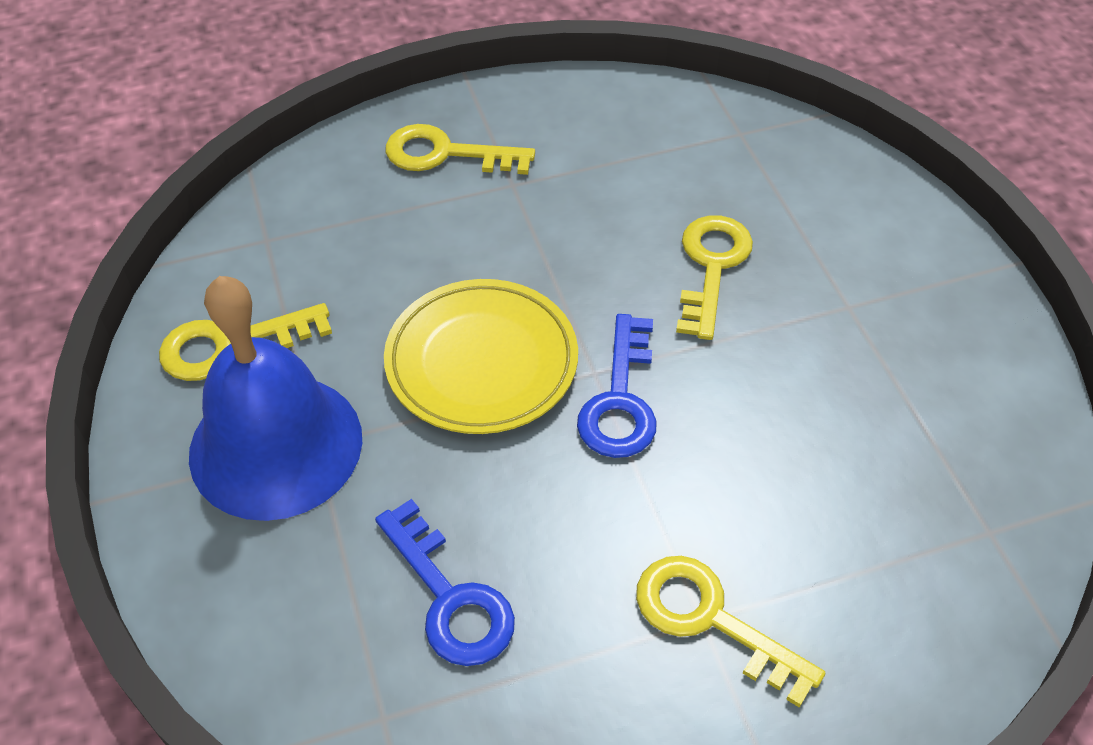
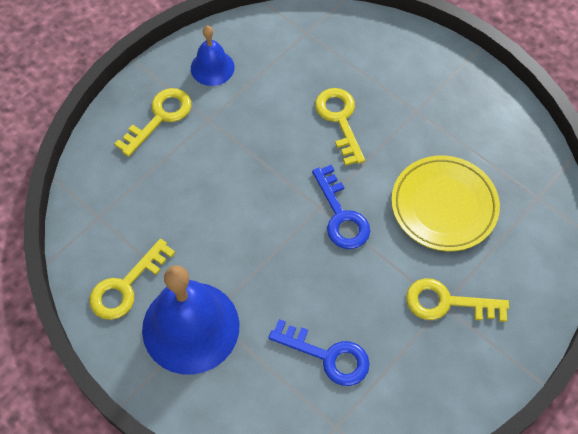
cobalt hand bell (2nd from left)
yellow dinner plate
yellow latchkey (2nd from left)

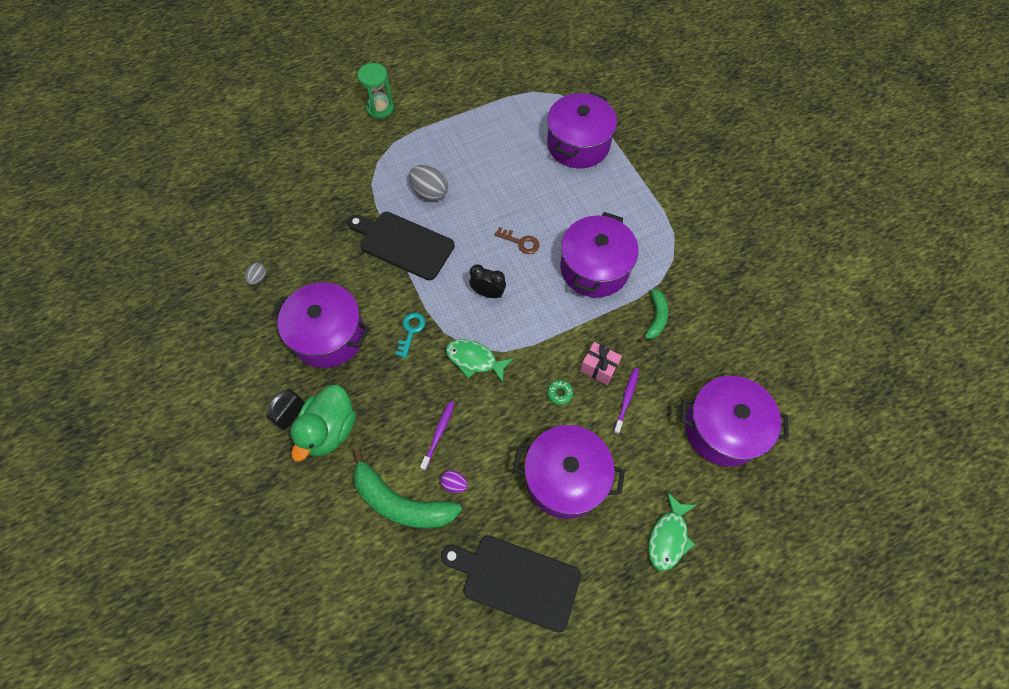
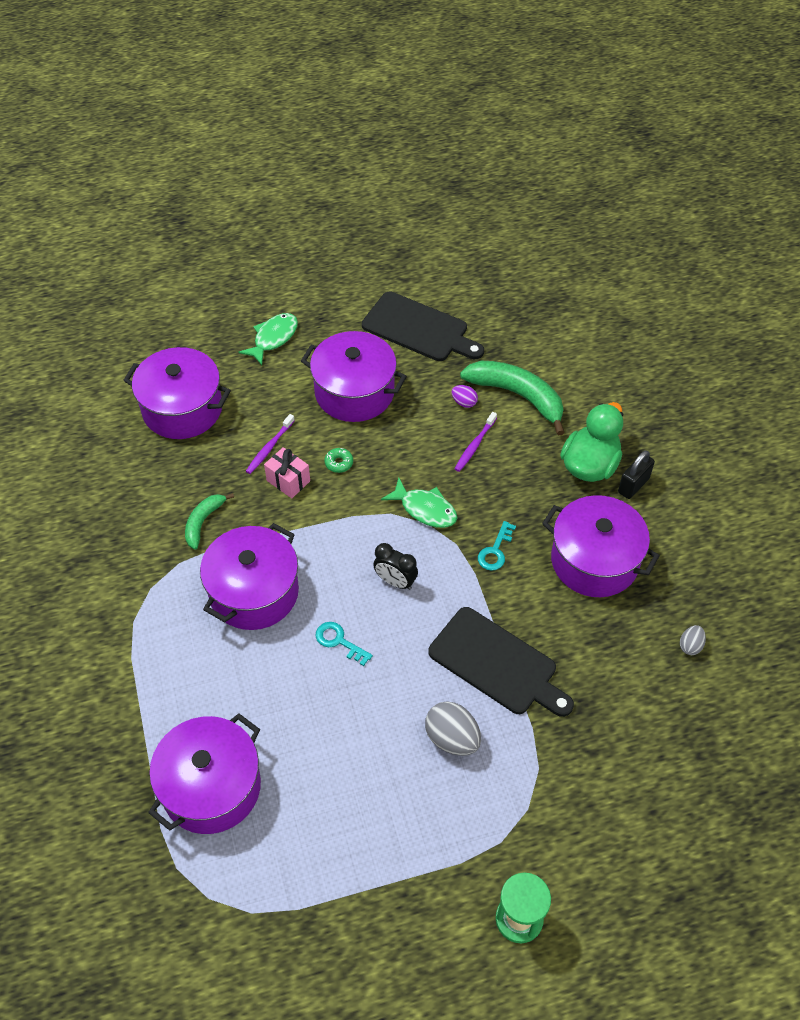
aqua latchkey (1st from left)

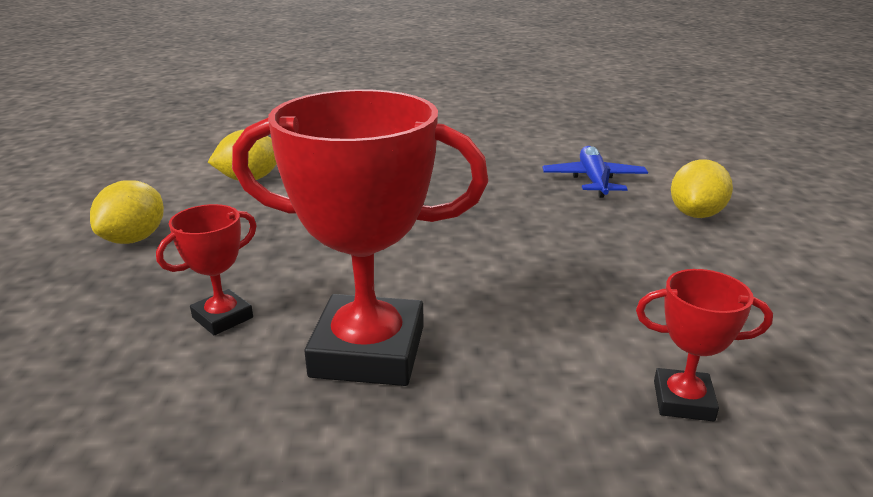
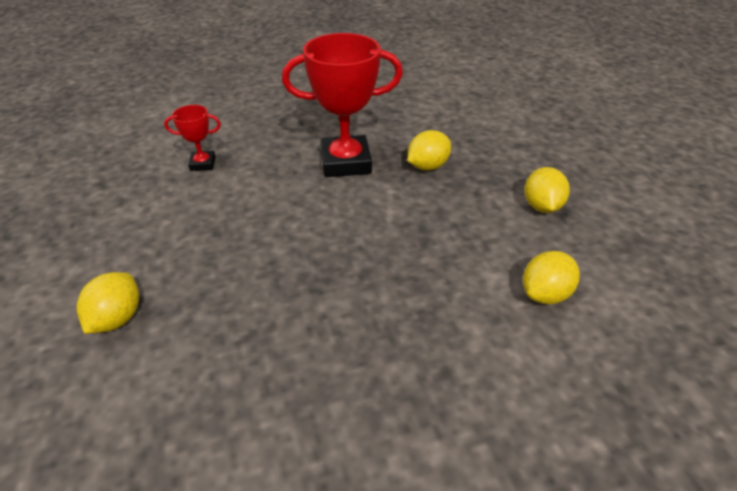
cobalt toy plane
yellow toy lemon (2nd from left)

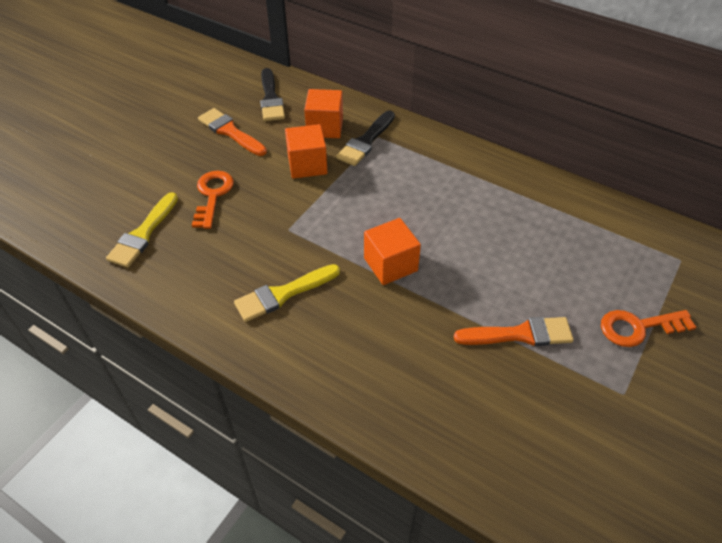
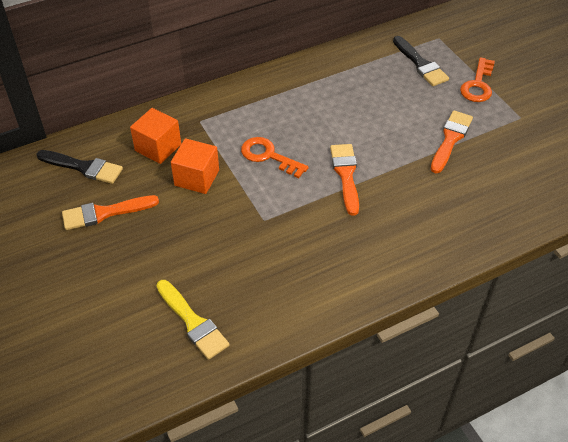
yellow brush (2nd from left in the first image)
orange-coloured latchkey (1st from left)
ebony brush (2nd from left)
orange-coloured brush (2nd from left)

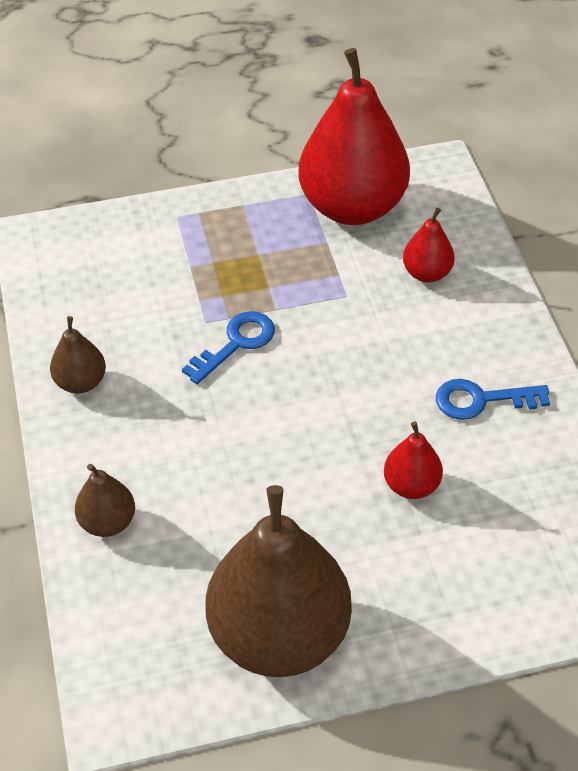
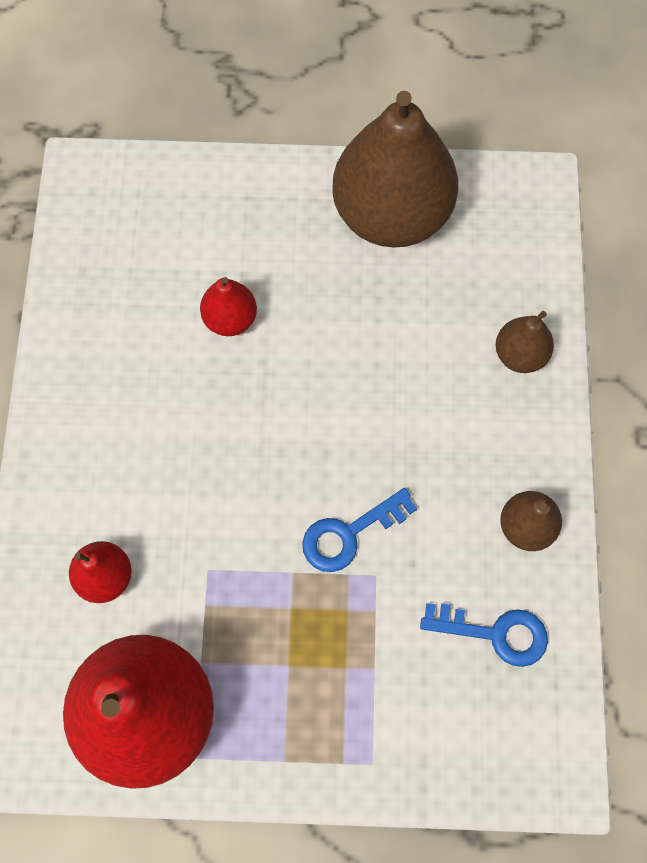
cobalt latchkey (2nd from left)

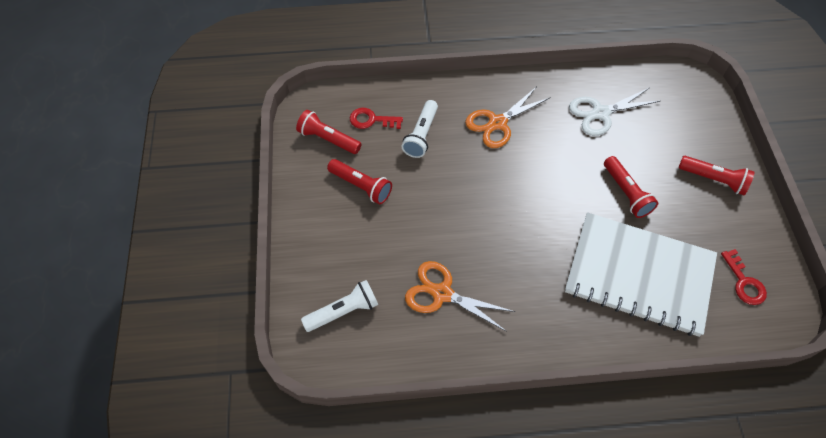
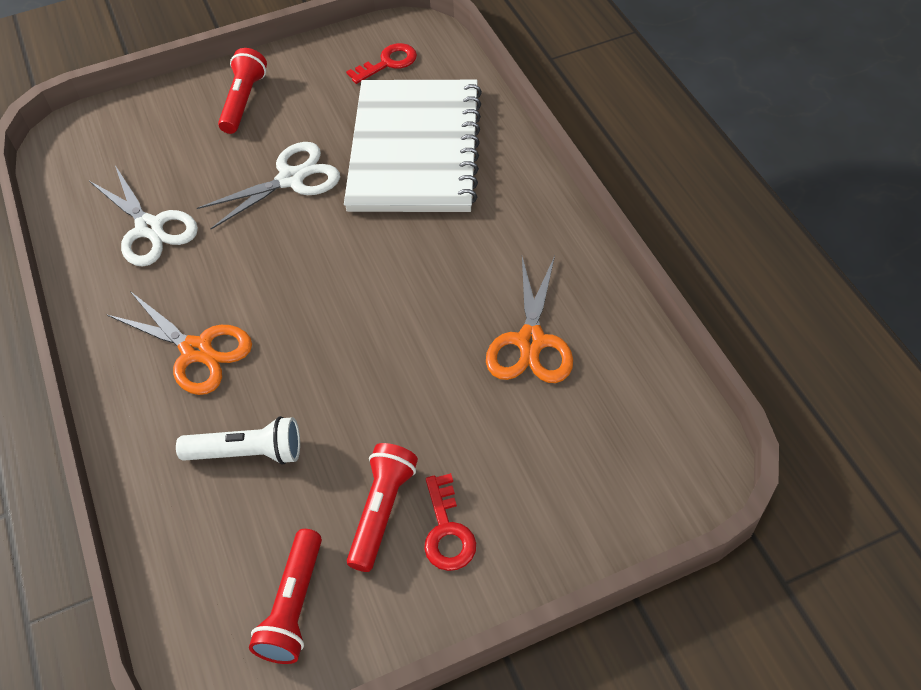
pure white torch (1st from left in the first image)
scarlet latchkey (2nd from left)
pure white pair of scissors (2nd from left)

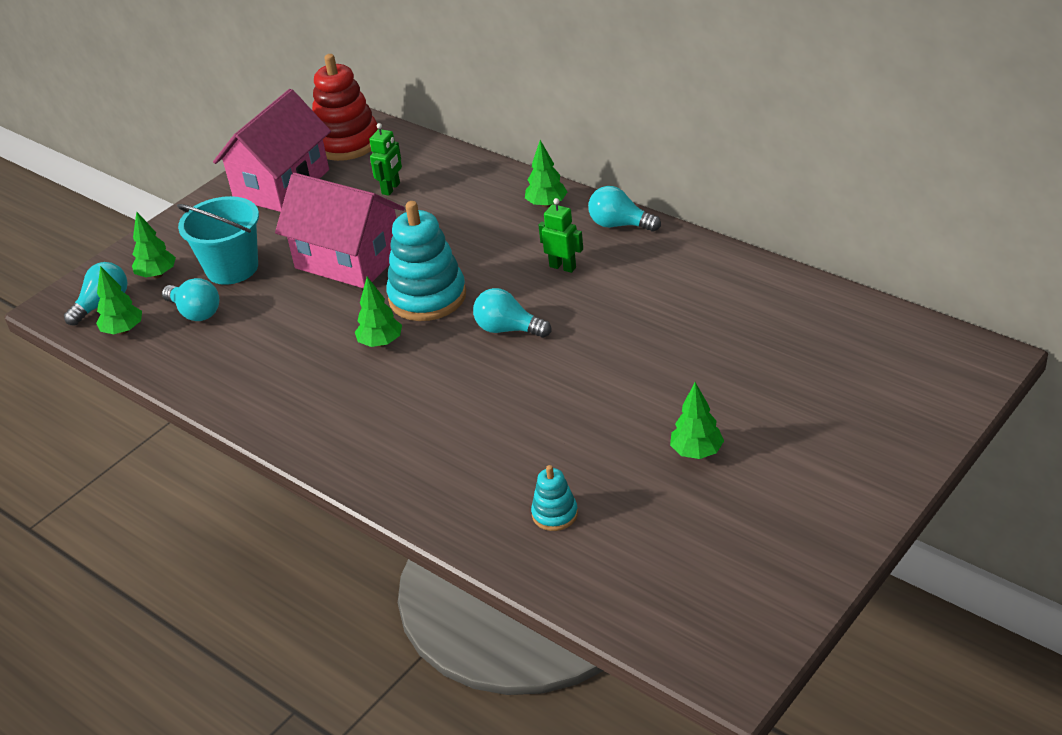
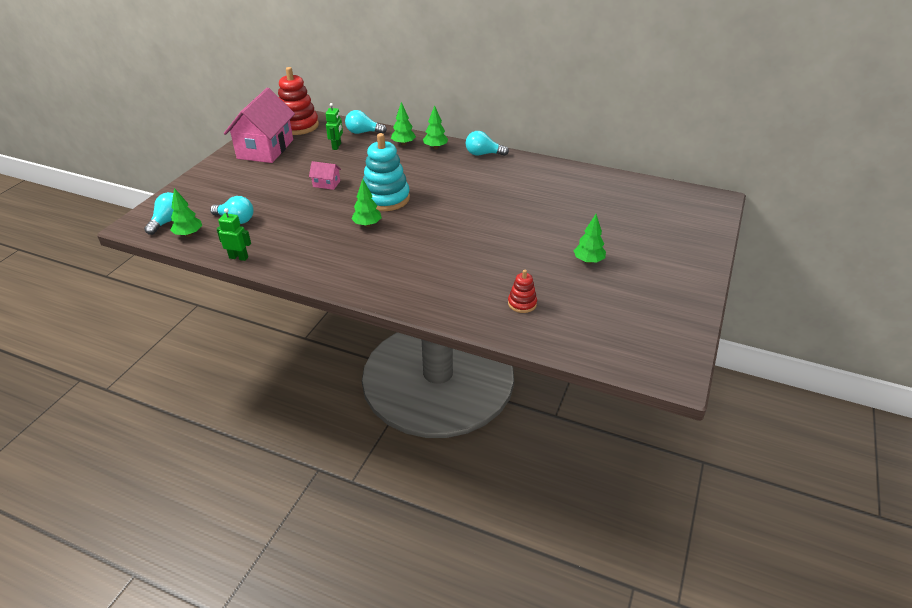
aqua pail
green fir tree (3rd from left)
aqua lightbulb (3rd from left)
green robot figure (1st from left)
scarlet ring stacker (2nd from left)
rosy cottage (2nd from left)

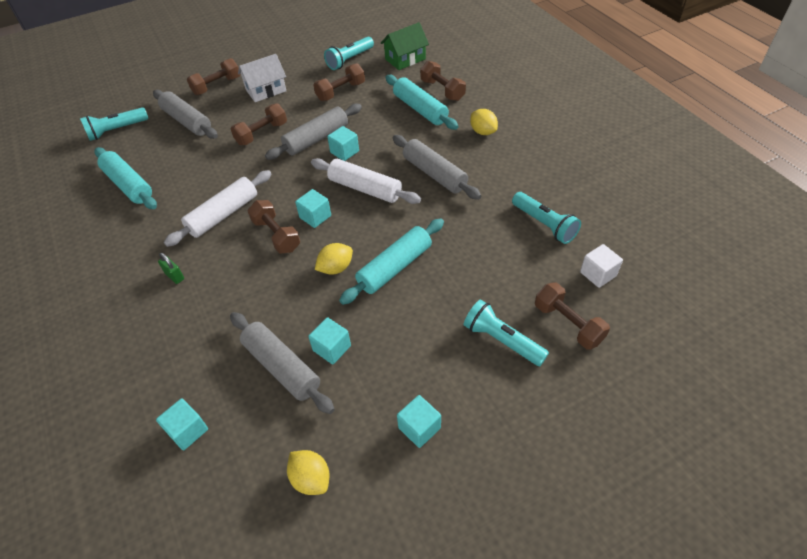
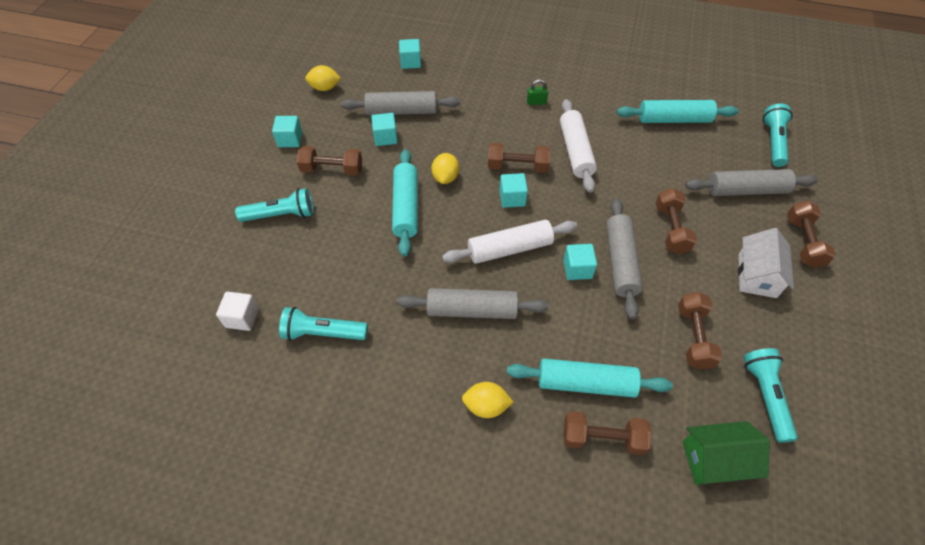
brown dumbbell (1st from left)
green cottage

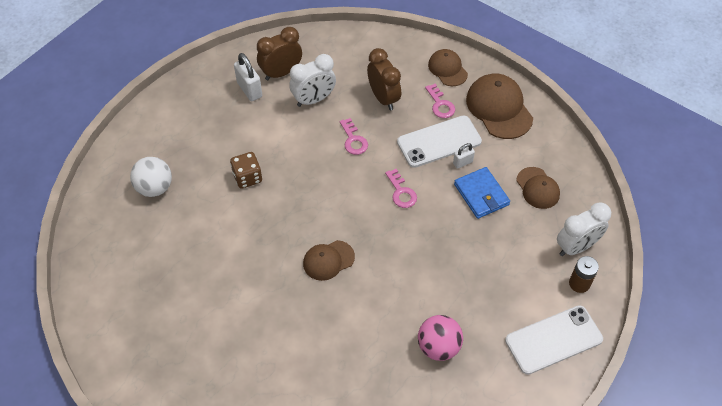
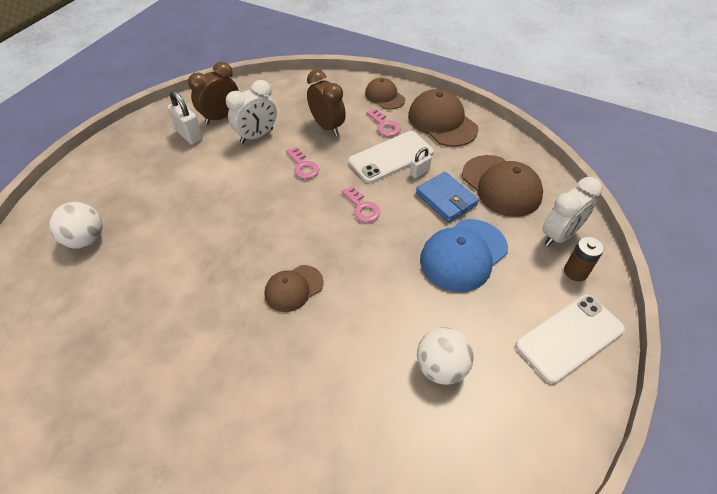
brown game die
cobalt baseball cap
pure white play ball (2nd from left)
brown baseball cap (4th from left)

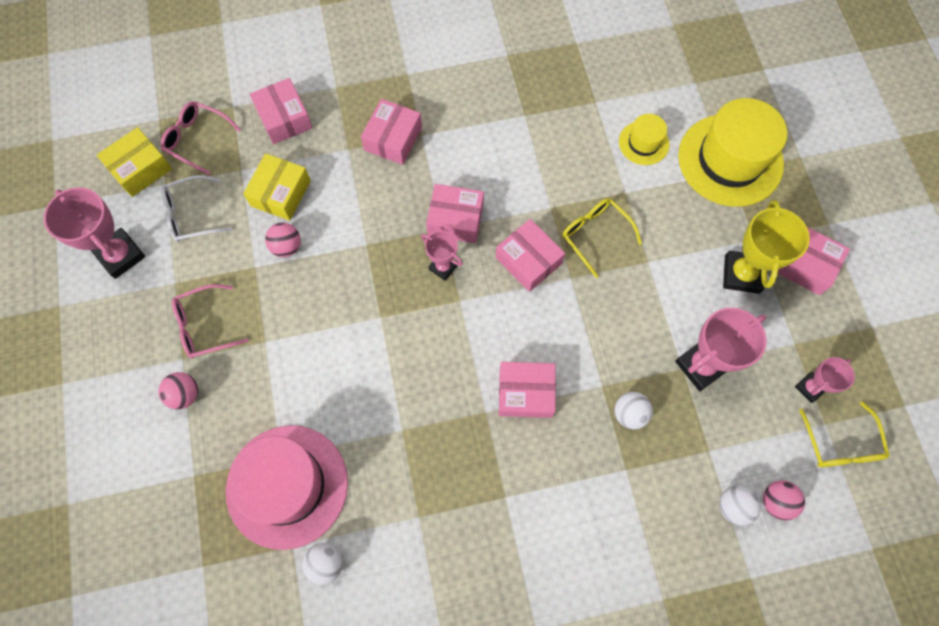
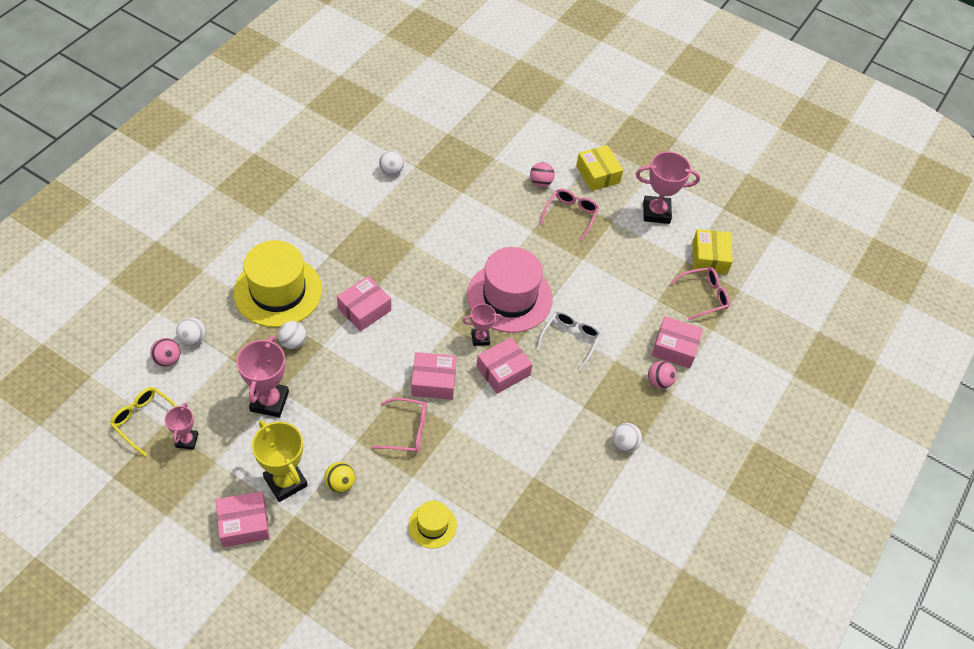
rosy parcel (2nd from left in the first image)
yellow play ball
pure white play ball (4th from left)
pure white spectacles
rosy tall hat
yellow parcel (1st from left)
rosy play ball (3rd from left)
yellow tall hat (1st from left)
rosy spectacles (1st from left)

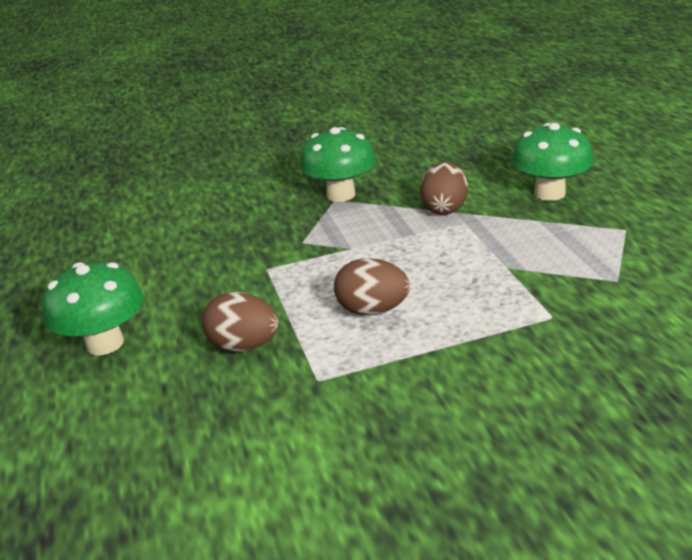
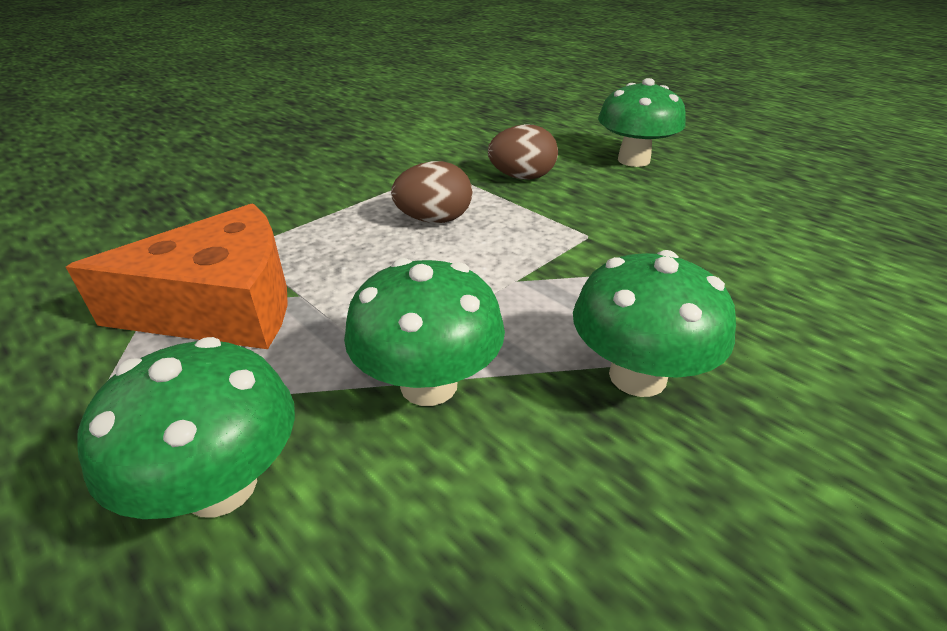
orange-coloured cheese wedge
green fungus (2nd from left)

